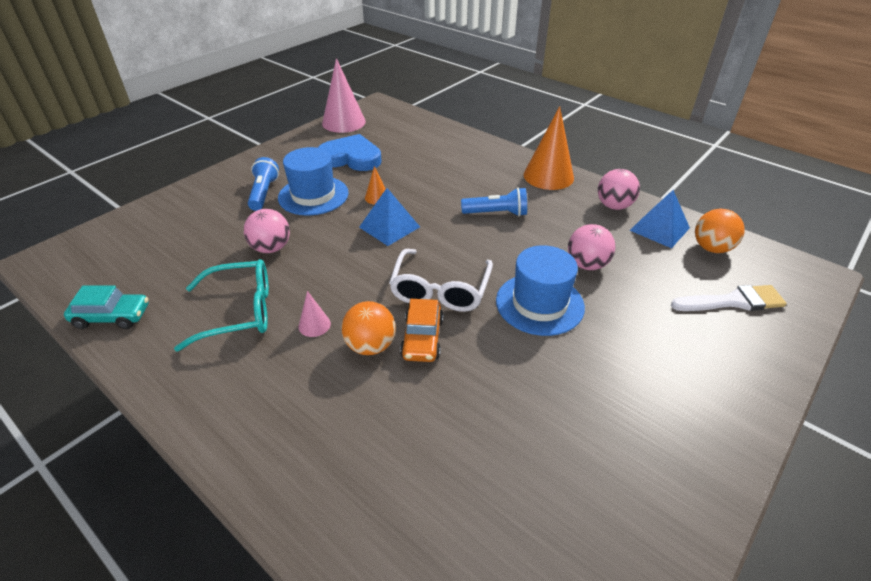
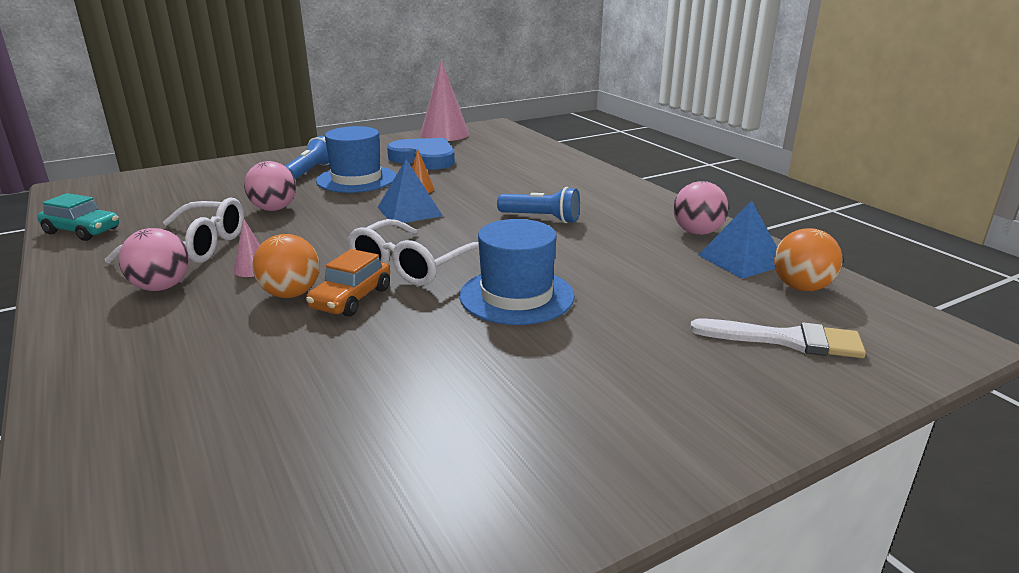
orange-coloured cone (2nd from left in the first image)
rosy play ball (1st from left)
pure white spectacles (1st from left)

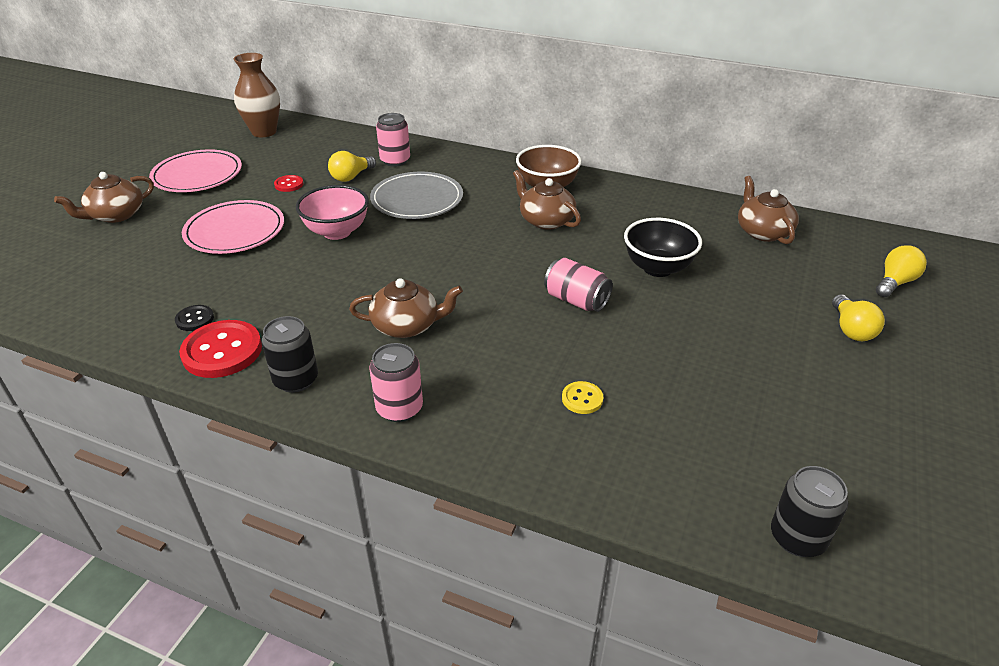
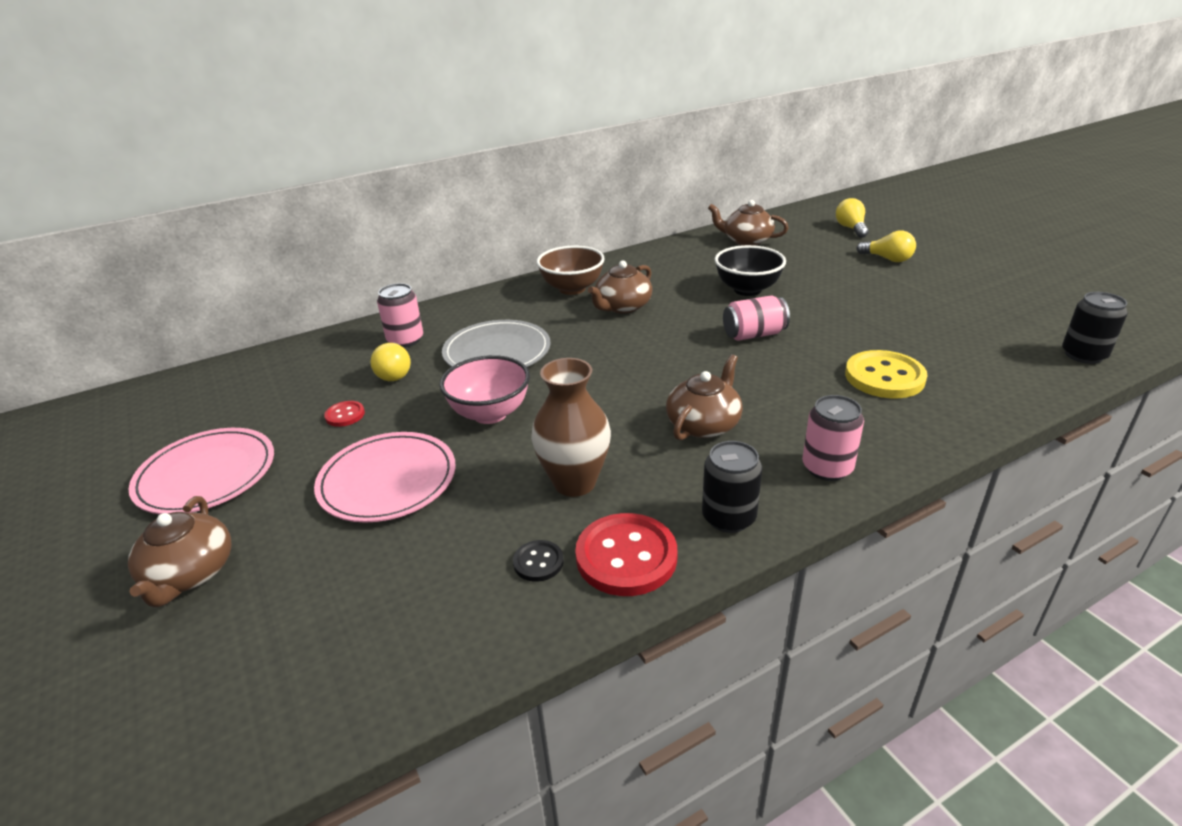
brown vase
brown teapot (2nd from left)
yellow button

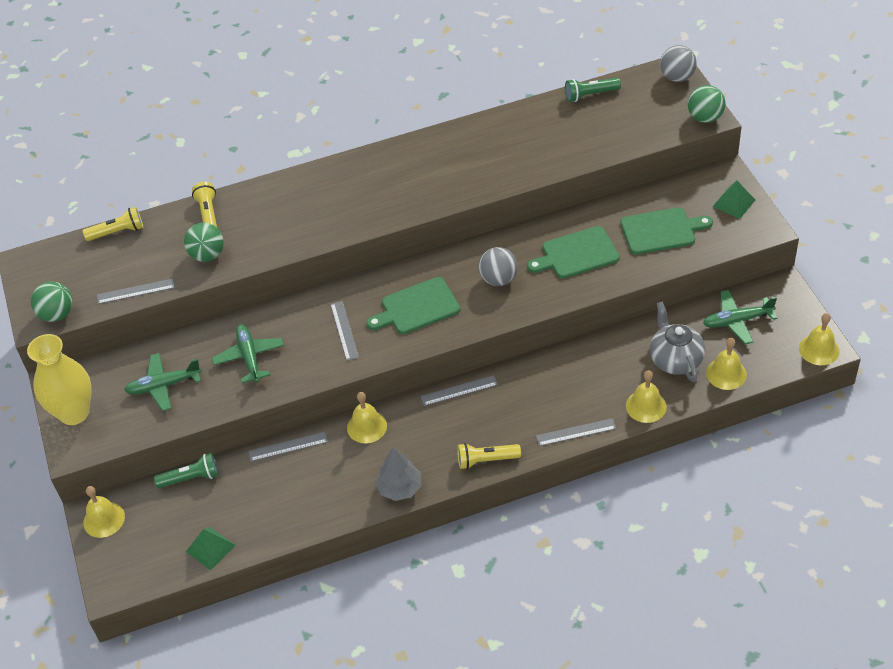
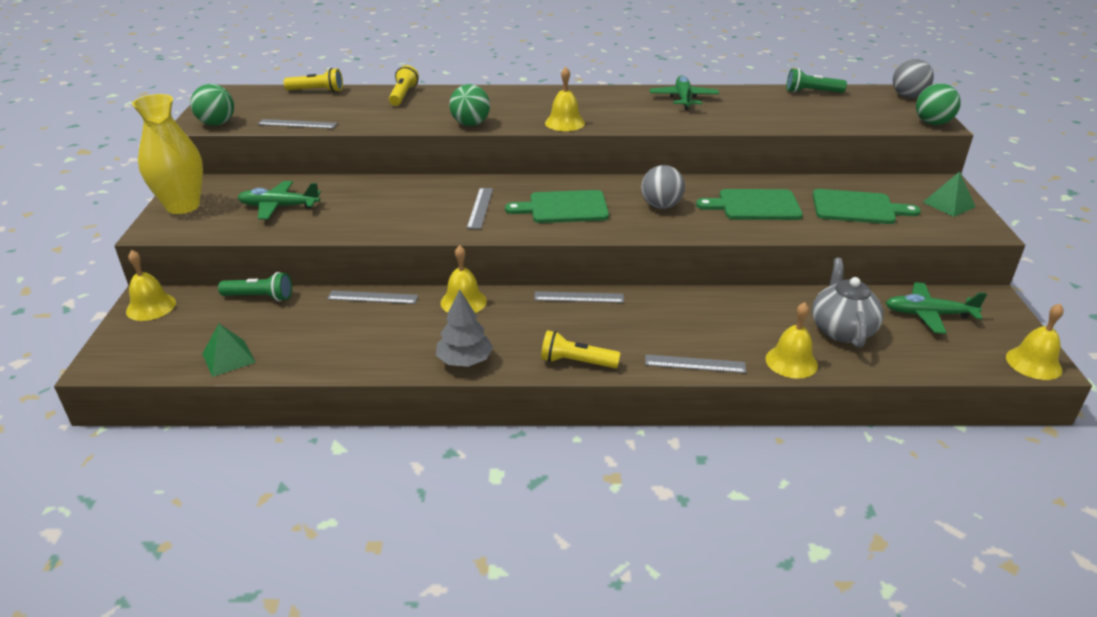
green play ball (2nd from left)
green toy plane (2nd from left)
yellow hand bell (3rd from left)

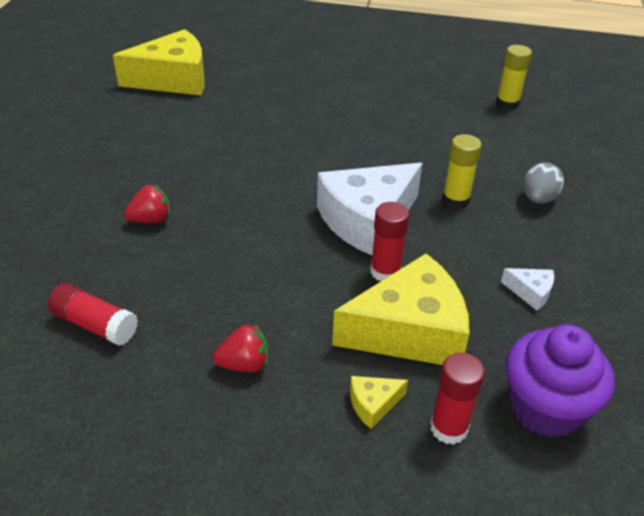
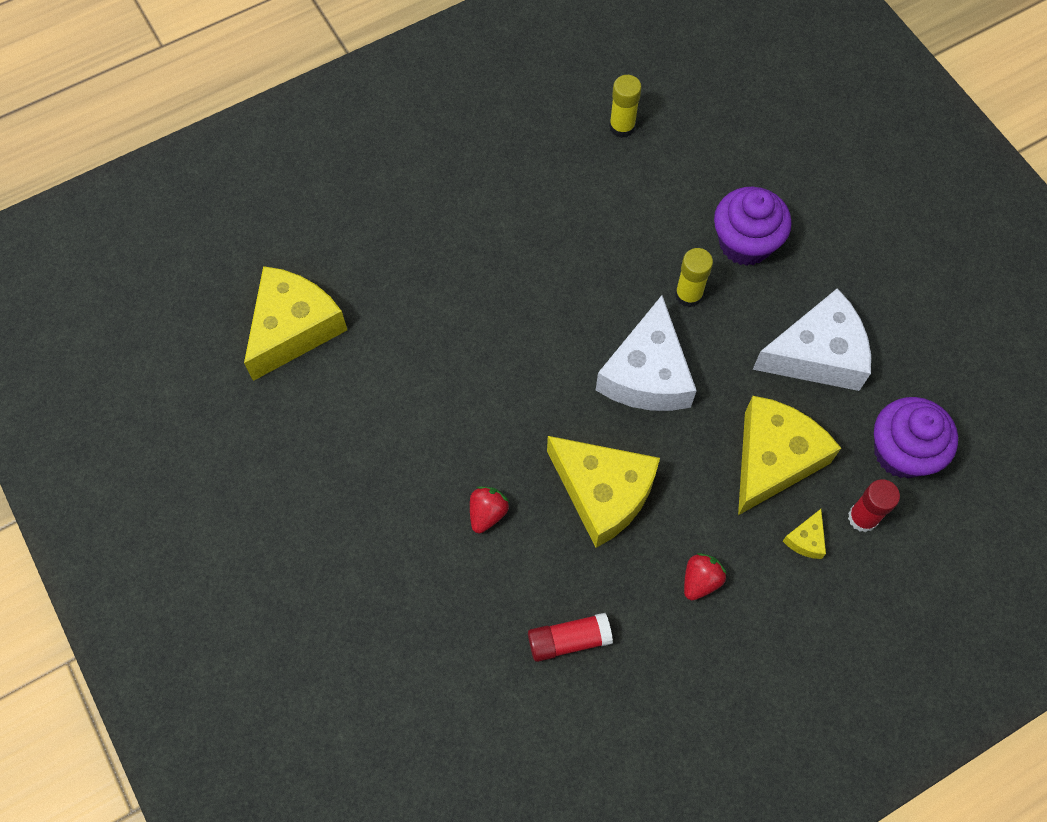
scarlet glue stick (2nd from left in the first image)
yellow cheese wedge (2nd from left)
royal purple fairy cake (1st from left)
pure white cheese wedge (2nd from left)

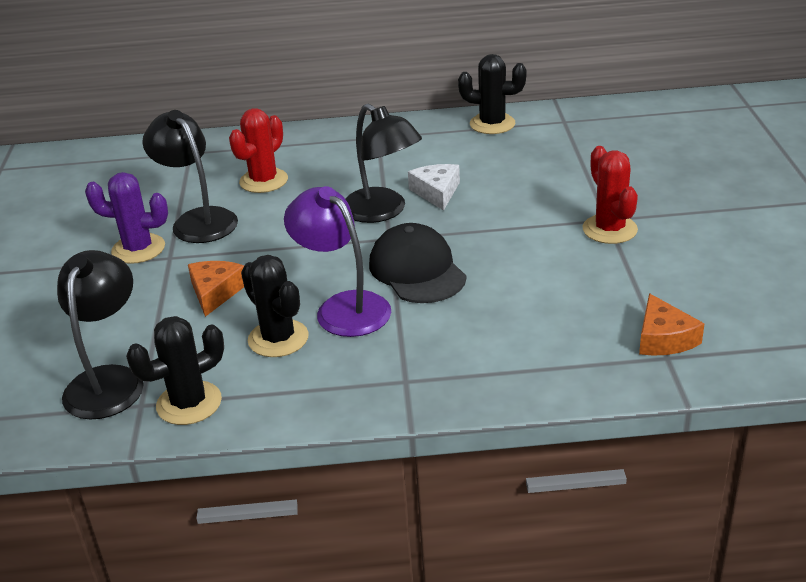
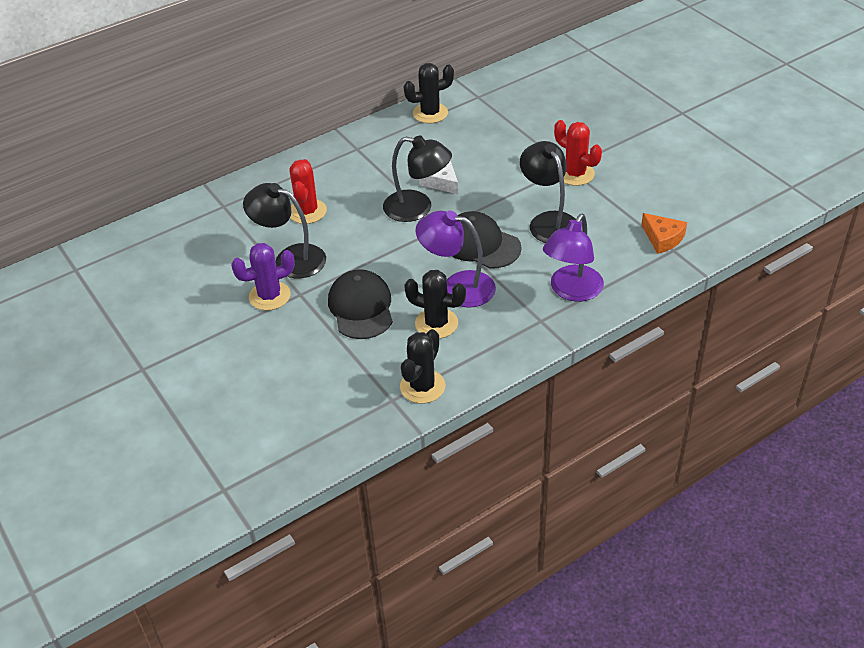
royal purple lamp (2nd from left)
ebony lamp (3rd from left)
ebony baseball cap (1st from left)

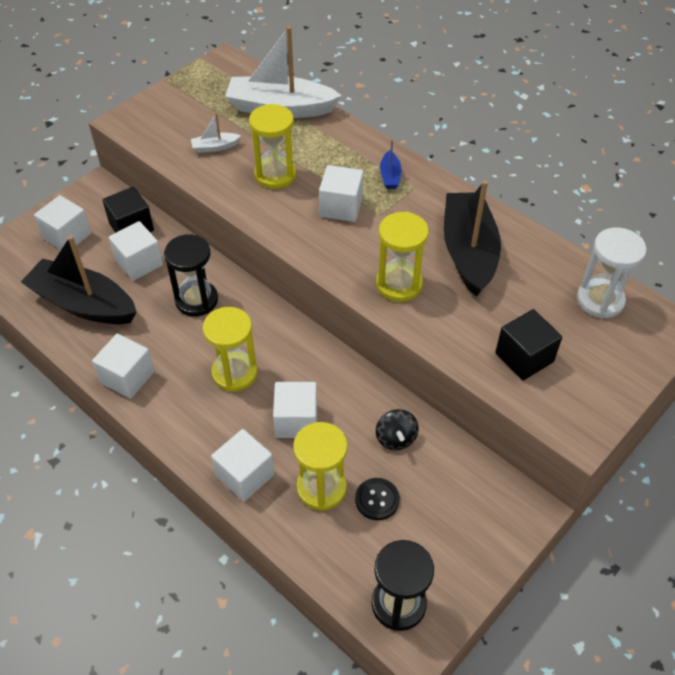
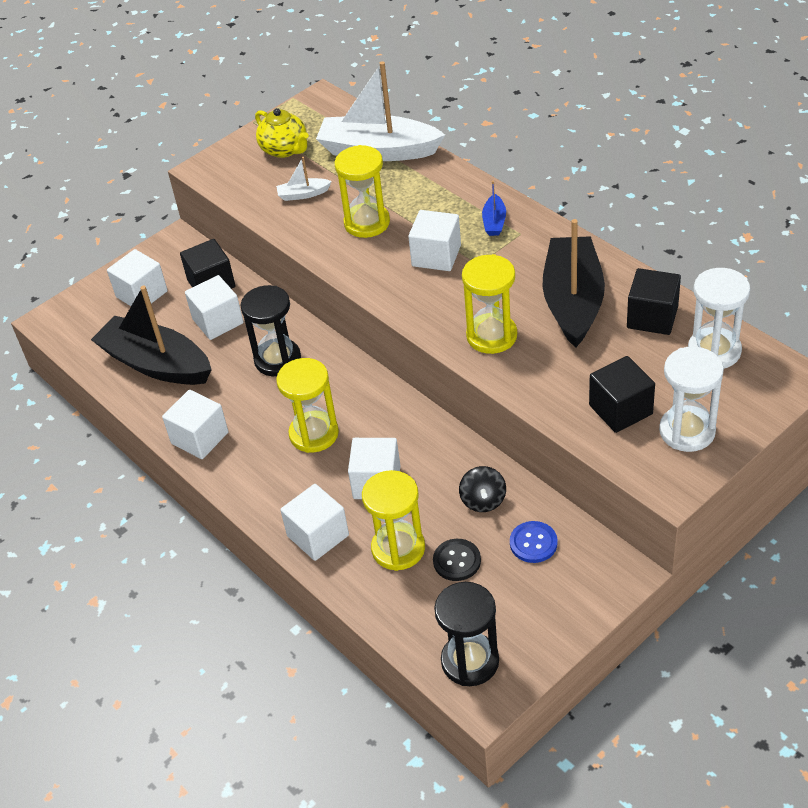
yellow teapot
cobalt button
ebony solid cube (3rd from left)
pure white sandglass (1st from left)

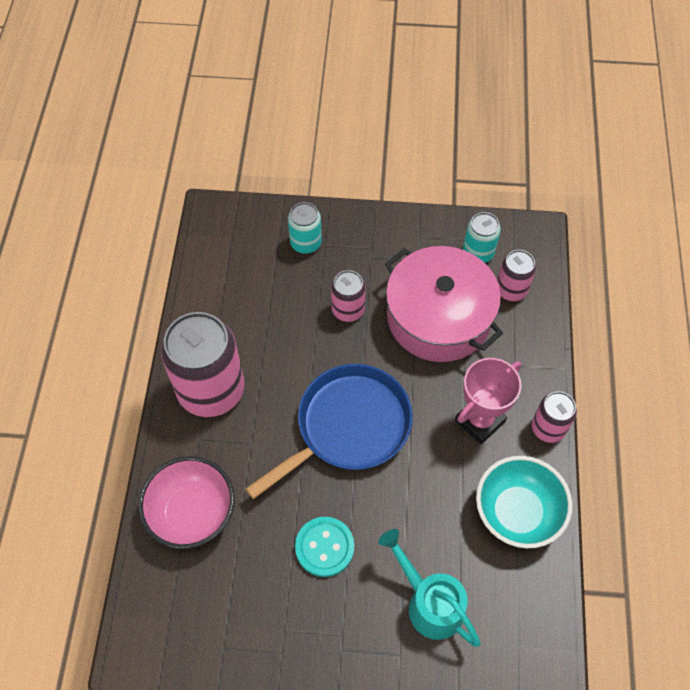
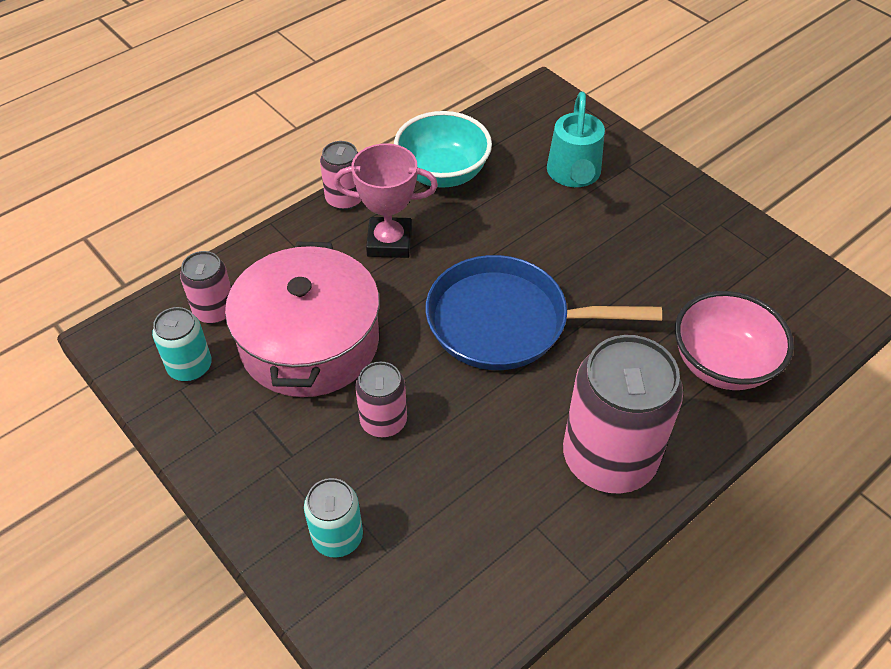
aqua button

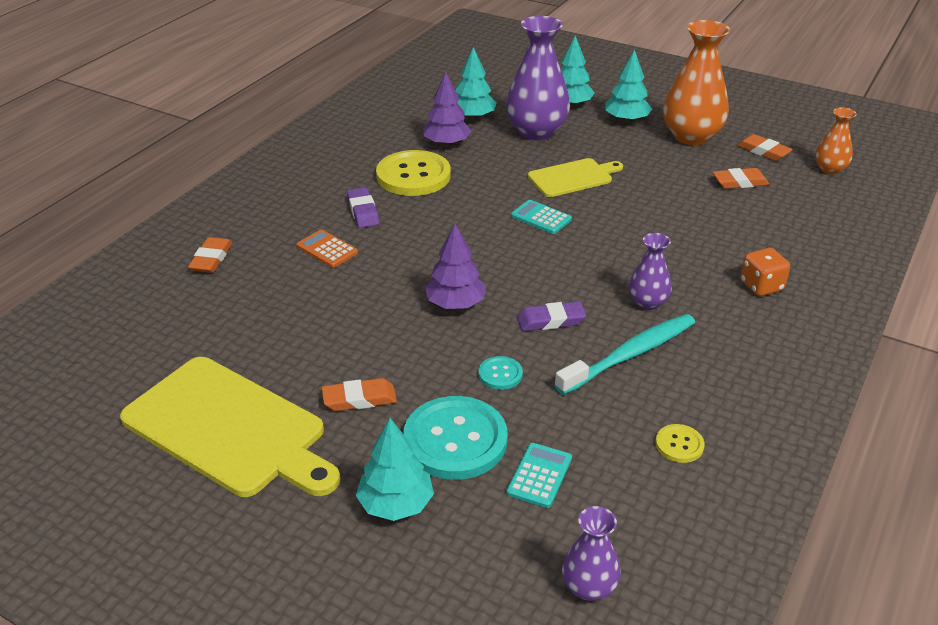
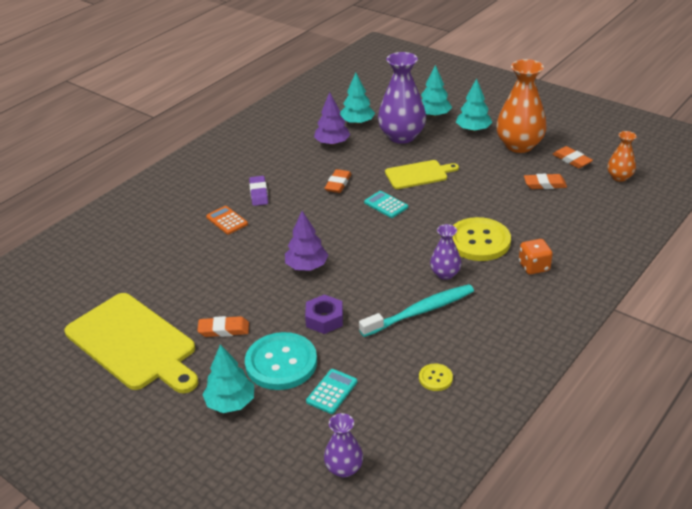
royal purple pencil eraser (2nd from left in the first image)
orange-coloured pencil eraser (2nd from left)
yellow button (2nd from left)
royal purple hexagon nut

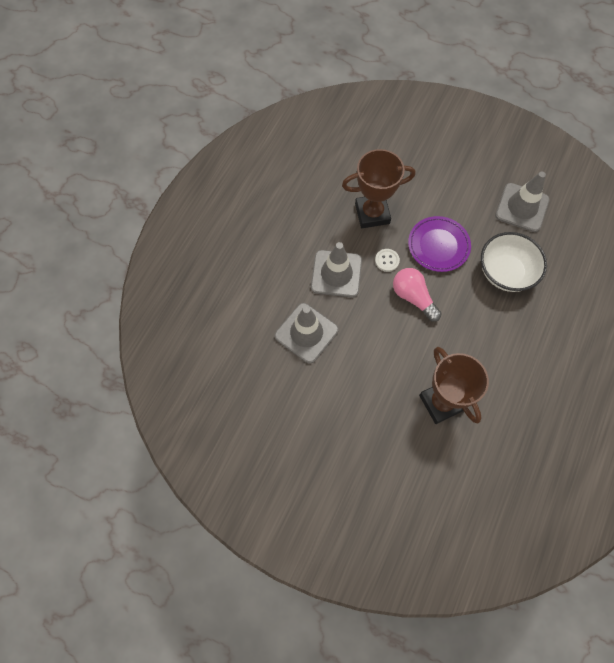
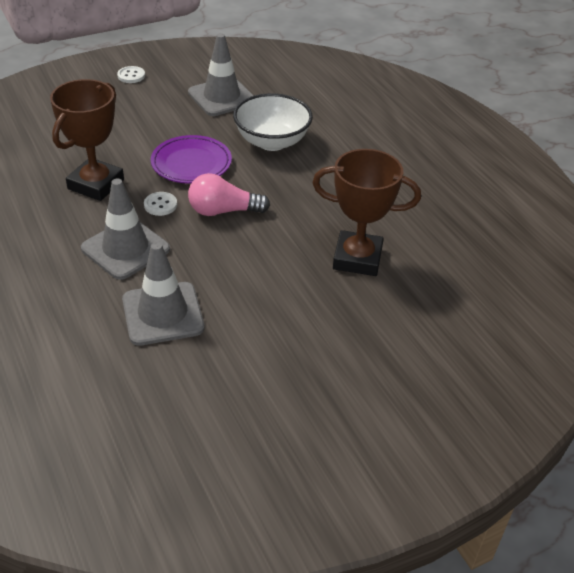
pure white button (1st from left)

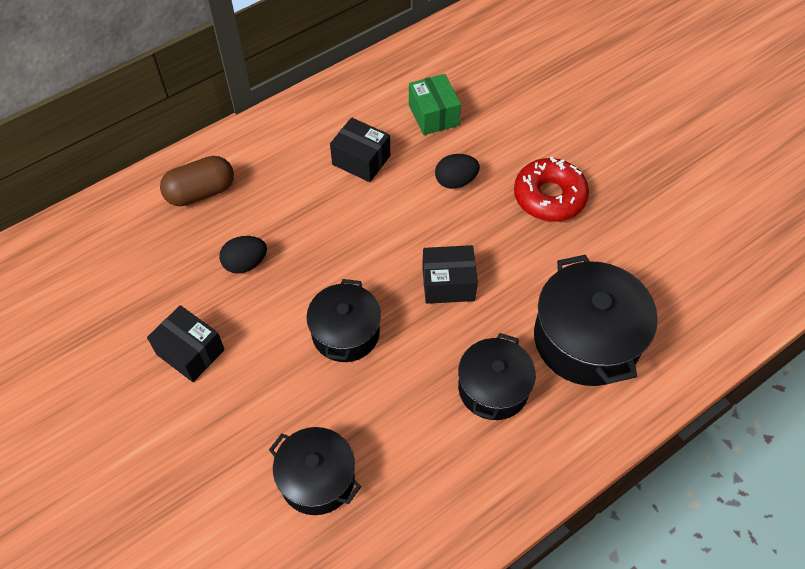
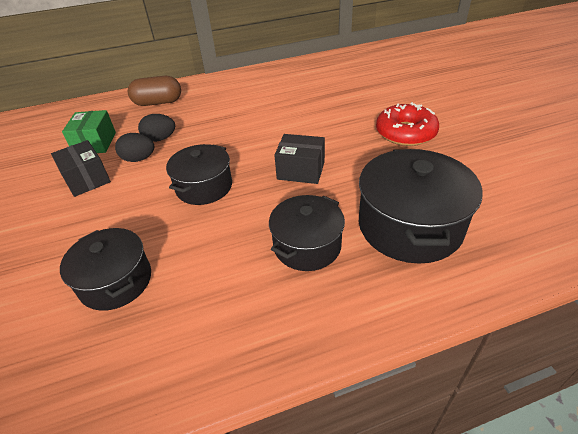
ebony parcel (2nd from left in the first image)
green parcel
ebony toy egg (1st from left)

